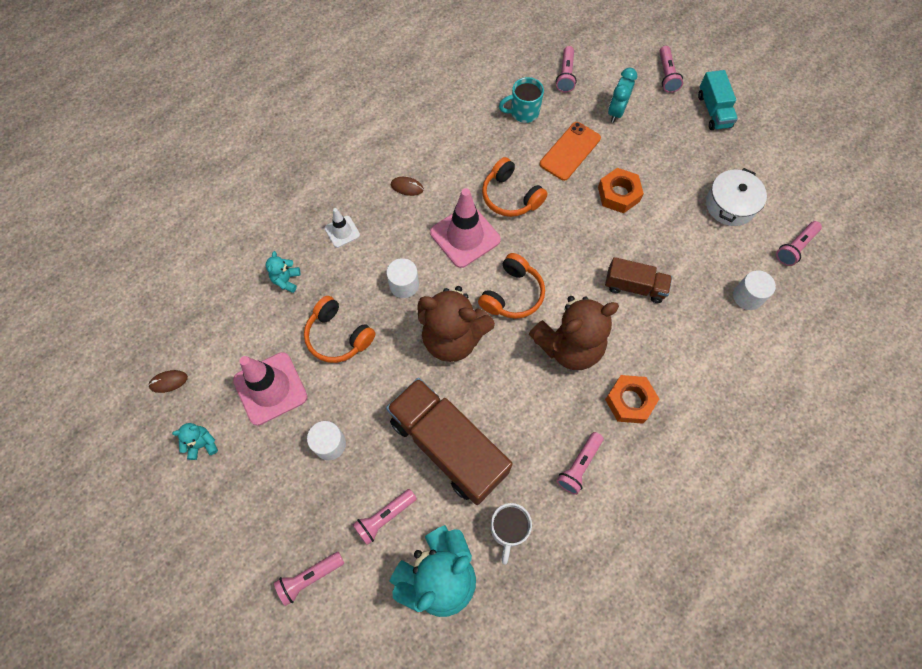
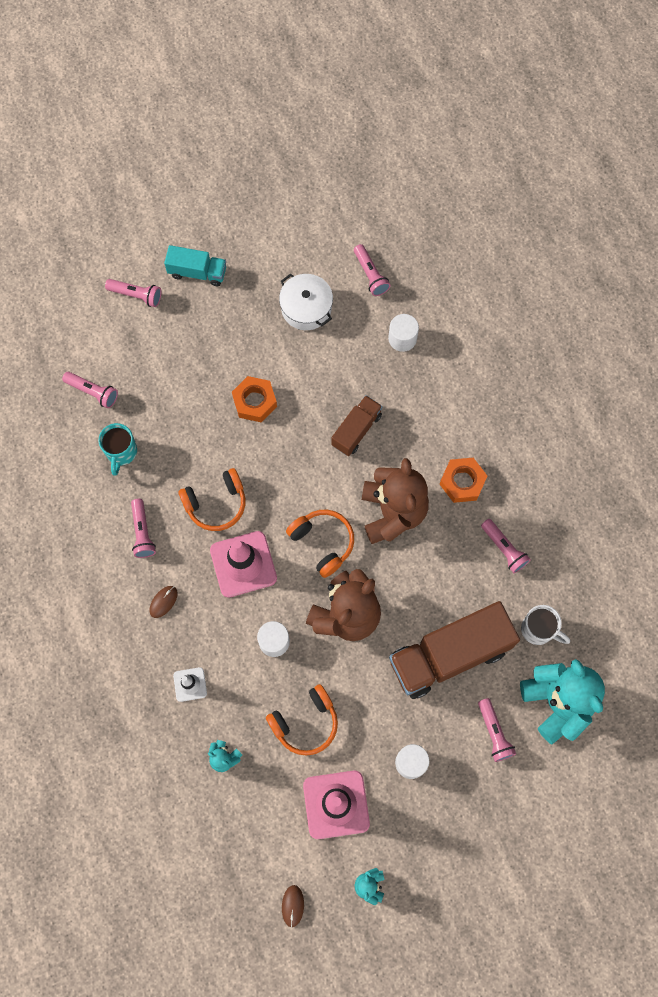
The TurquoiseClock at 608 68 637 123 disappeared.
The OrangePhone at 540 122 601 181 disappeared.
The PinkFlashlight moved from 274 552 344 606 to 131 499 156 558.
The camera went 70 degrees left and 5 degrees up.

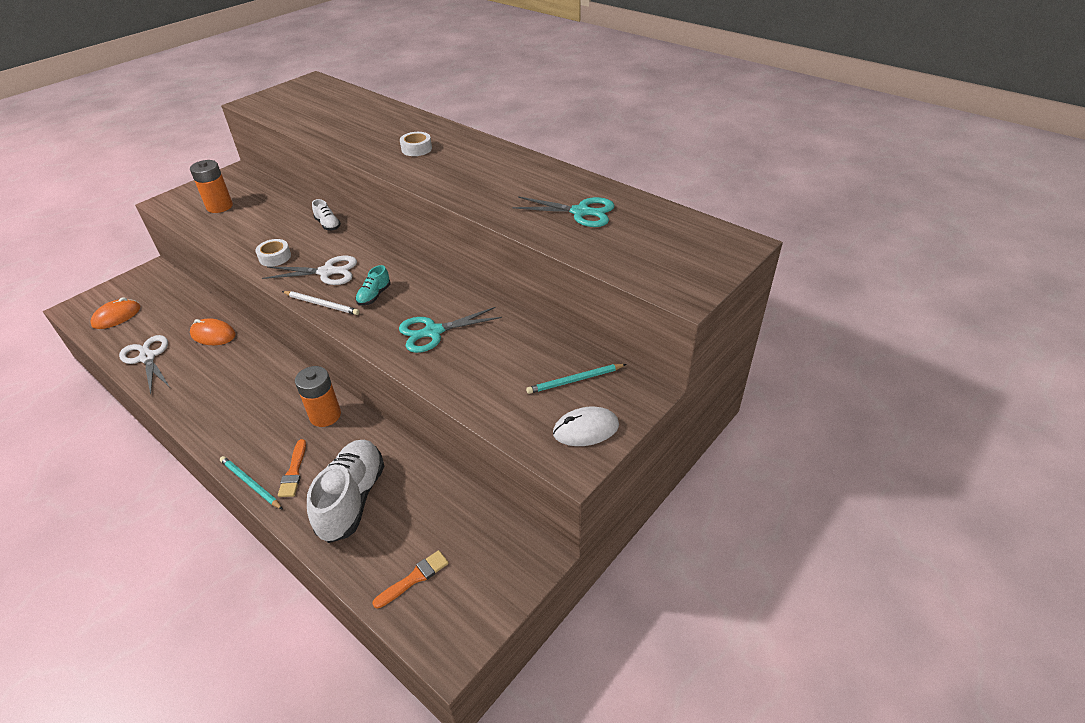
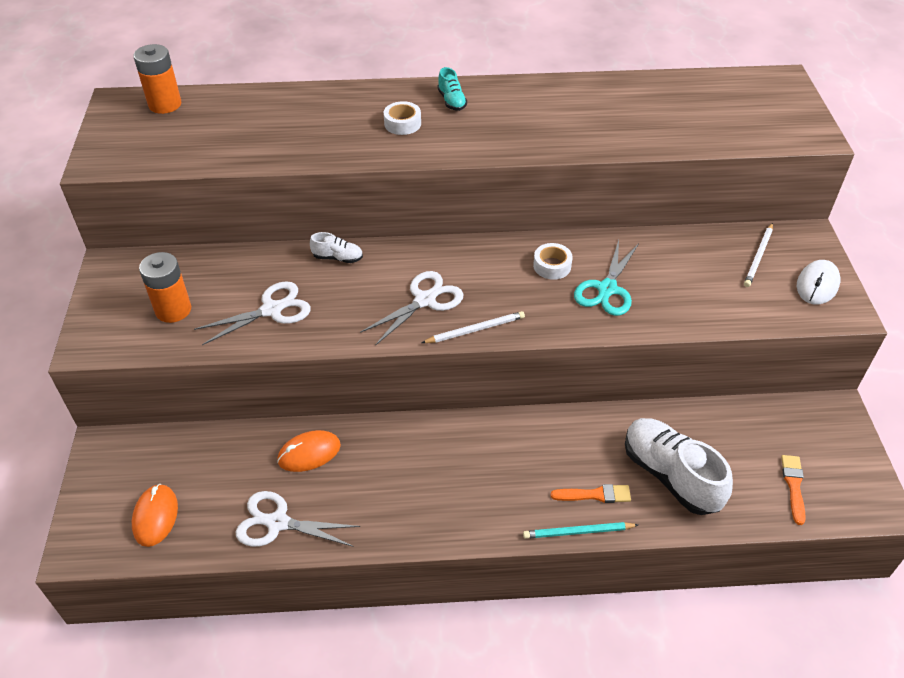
The TurquoiseScissors at 512 196 615 227 disappeared.
The WhiteTape moved from 255 239 291 267 to 533 243 573 280.
The TurquoiseShoe moved from 355 265 391 306 to 438 67 467 111.
The TurquoisePencil at 526 364 626 394 became the WhitePencil at 744 223 773 287.
The OrangeBattery moved from 295 366 341 427 to 134 44 181 114.
The OrangeBrush at 278 439 306 497 turned 45 degrees counterclockwise.
The WhiteScissors at 194 281 311 345 appeared.
The camera went 45 degrees left and 5 degrees up.

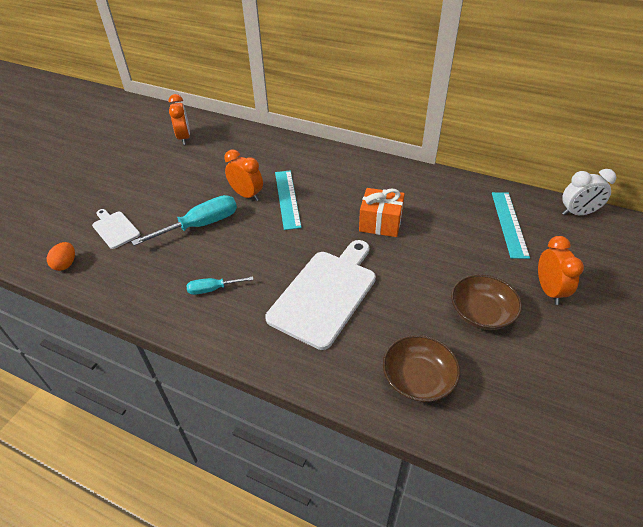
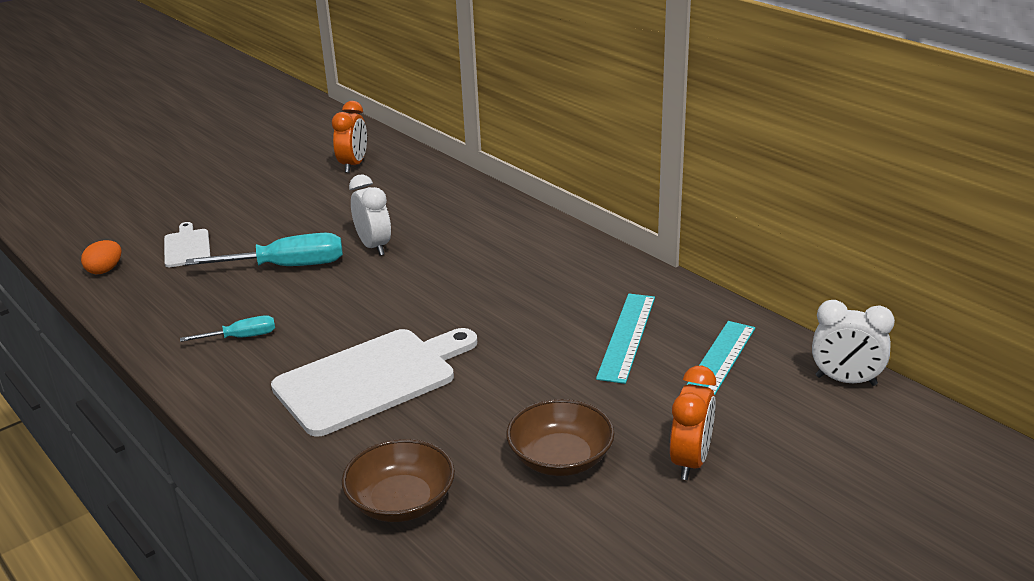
The OrangeClock at 224 150 263 201 became the WhiteClock at 349 174 391 256.
The TurquoiseRuler moved from 275 170 302 230 to 596 294 655 384.
The OrangeGift at 359 188 405 237 disappeared.
The TurquoiseScrewdriver at 186 277 254 295 turned 150 degrees clockwise.
The camera went 25 degrees right and 15 degrees down.

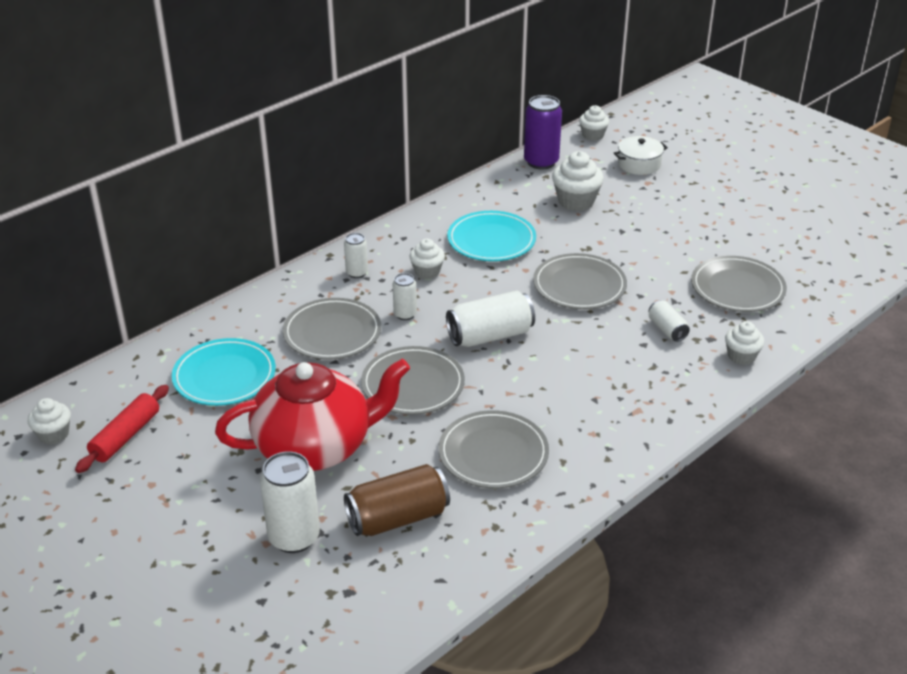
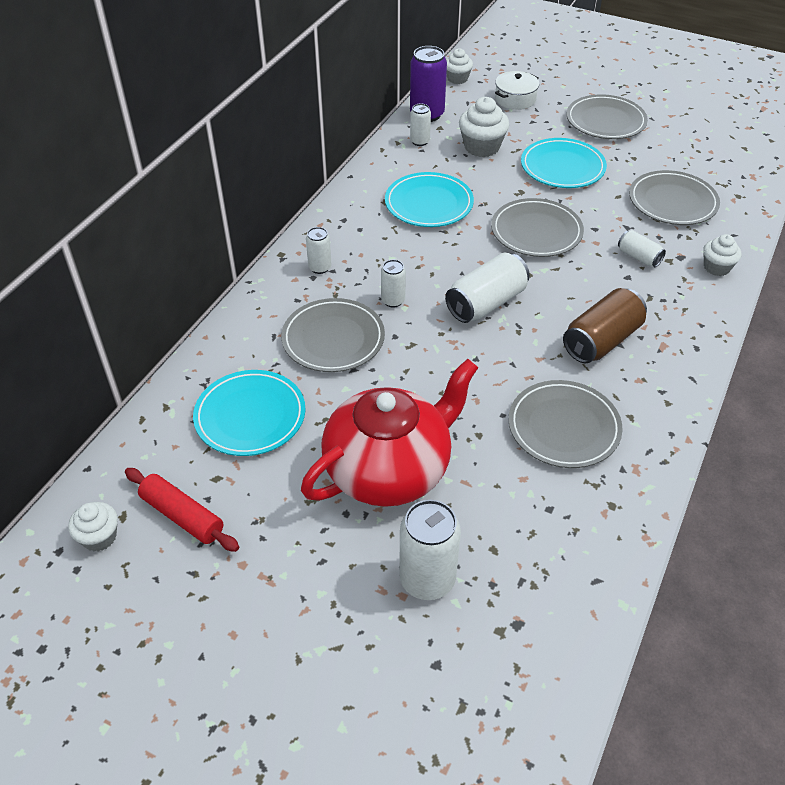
The WhiteCupcake at 409 239 445 279 disappeared.
The GreyPlate moved from 361 346 465 415 to 566 94 648 139.
The RedRollingPin at 75 385 169 473 turned 60 degrees counterclockwise.
The BrownCan moved from 344 464 450 536 to 563 288 647 363.
The WhiteCan at 410 103 431 146 appeared.
The TurquoisePlate at 521 138 607 188 appeared.
The camera went 20 degrees left and 10 degrees up.

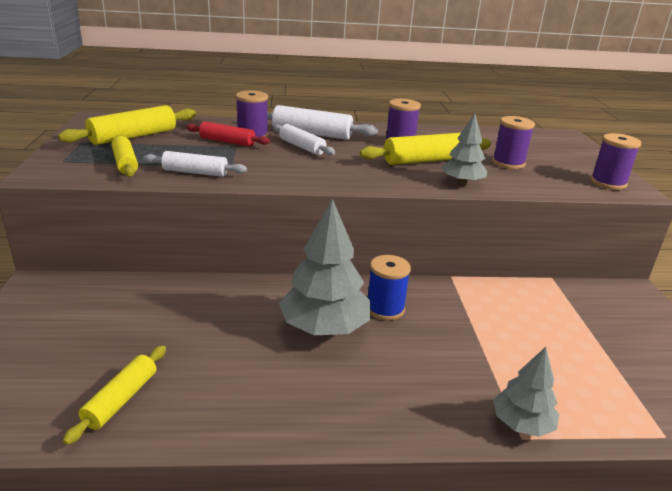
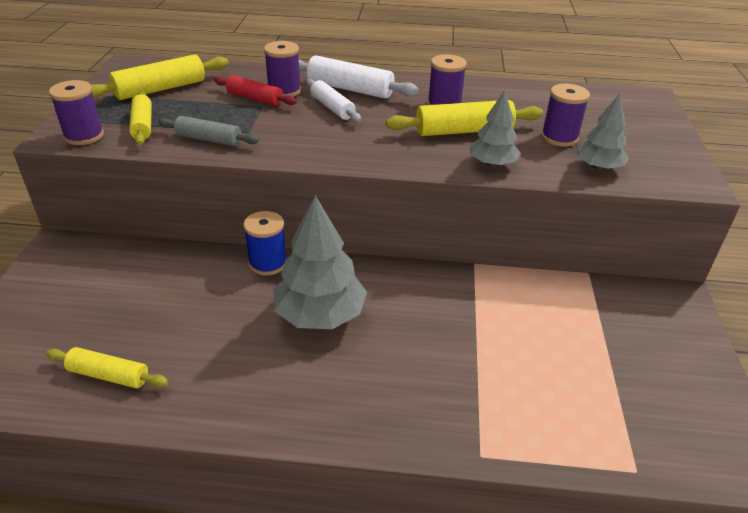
The PurpleSpool moved from 591 133 641 190 to 49 80 104 145.
The WhiteRollingPin at 143 151 247 177 became the GreyRollingPin at 158 116 259 146.
The BlueSpool moved from 368 255 411 320 to 243 211 287 276.
The YellowRollingPin at 63 346 166 445 turned 75 degrees clockwise.
The GreyTree moved from 493 347 559 437 to 577 94 629 170.
The camera went 10 degrees right and 10 degrees up.

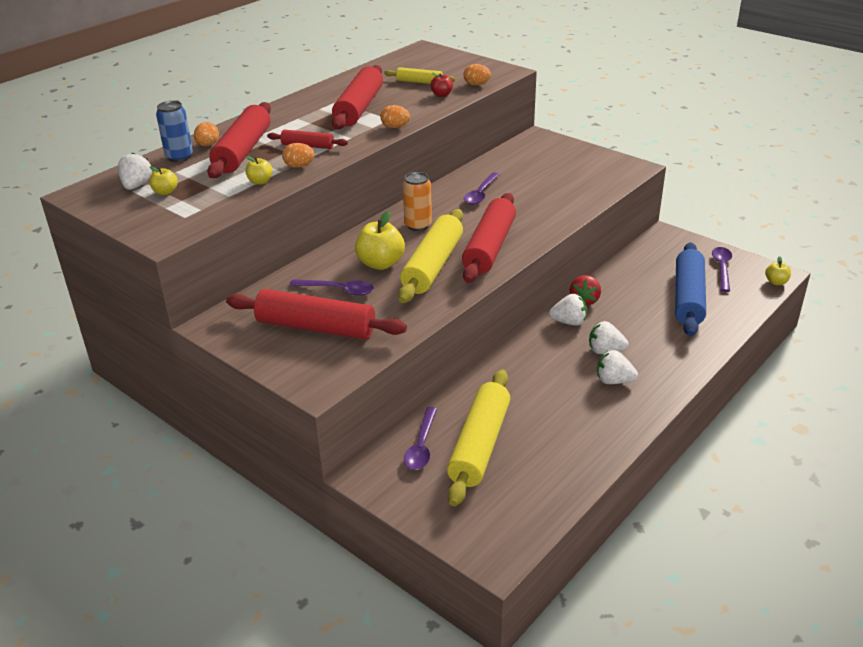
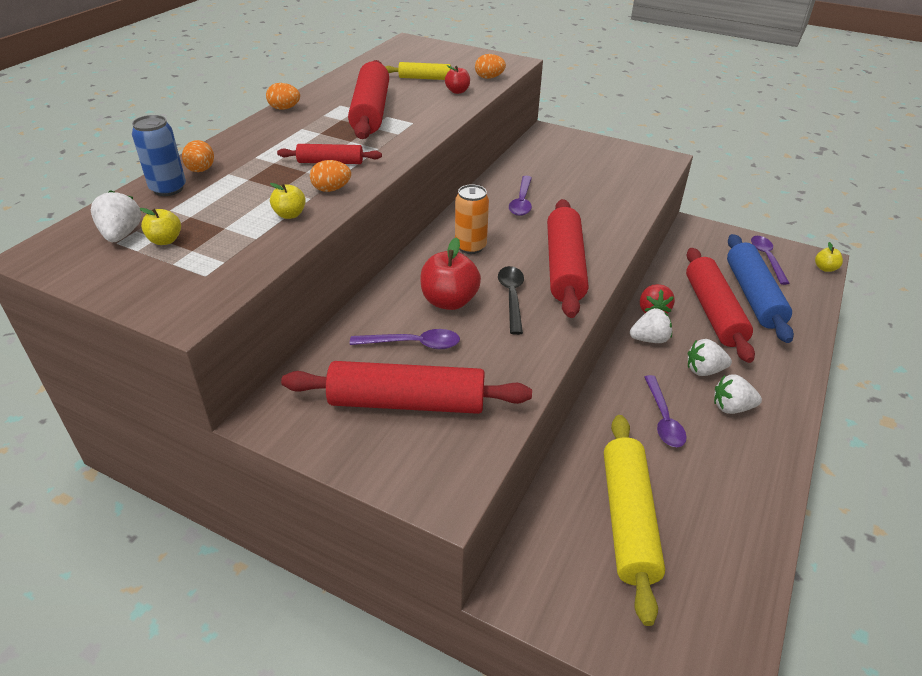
The RedRollingPin moved from 207 102 271 178 to 686 248 755 363.
The OrangeEgg moved from 380 105 410 128 to 266 83 300 110.
The YellowRollingPin at 398 209 463 303 was replaced by the BlackSpoon at 498 266 524 335.
The YellowApple at 355 211 405 270 became the RedApple at 420 237 481 310.
The PurpleSpoon moved from 404 407 437 470 to 644 375 687 447.
The camera went 15 degrees left and 5 degrees up.

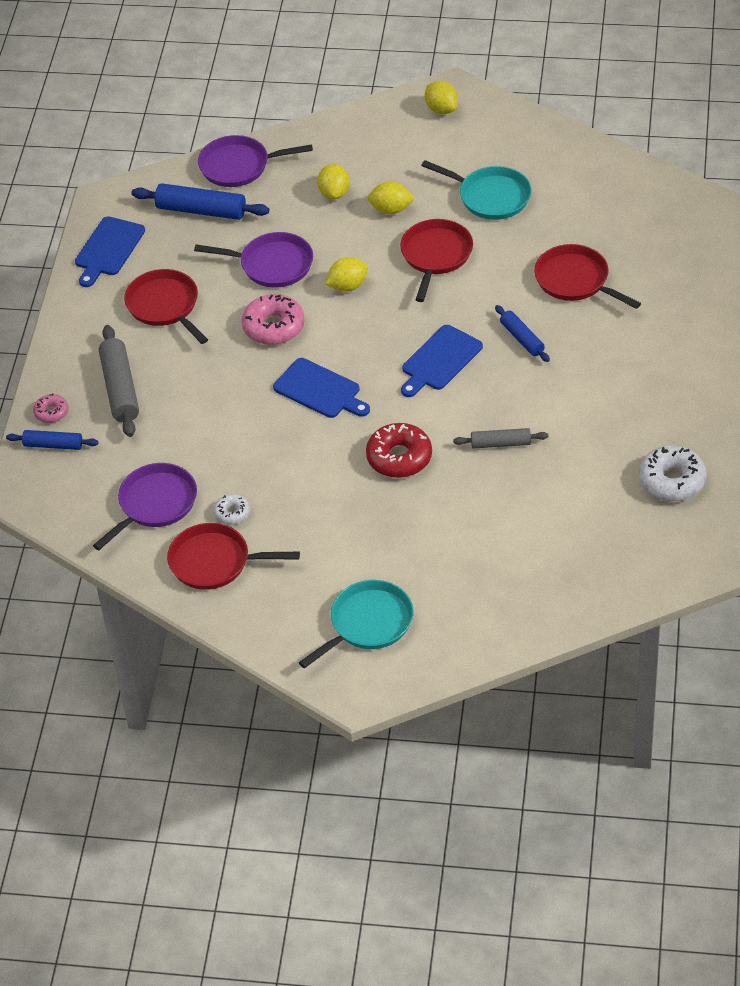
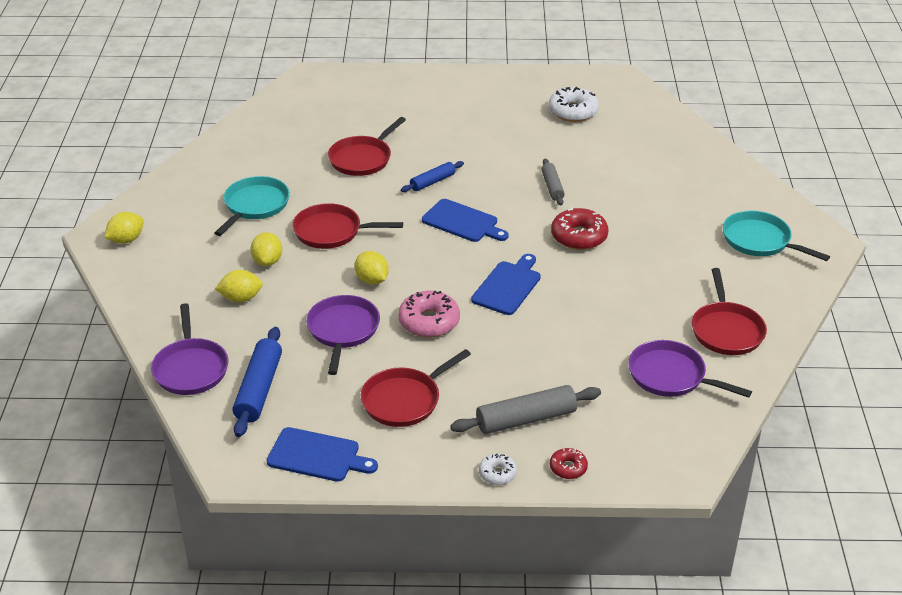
The PinkDonut at 33 393 69 423 became the RedDonut at 550 448 588 479.
The BlueRollingPin at 6 430 99 450 disappeared.
The WhiteDonut moved from 213 494 250 525 to 479 454 517 485.
The camera went 100 degrees left and 10 degrees down.

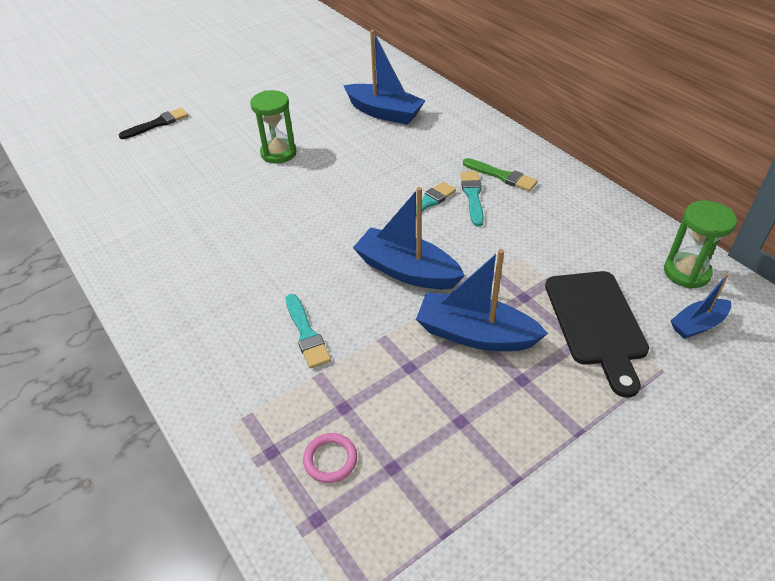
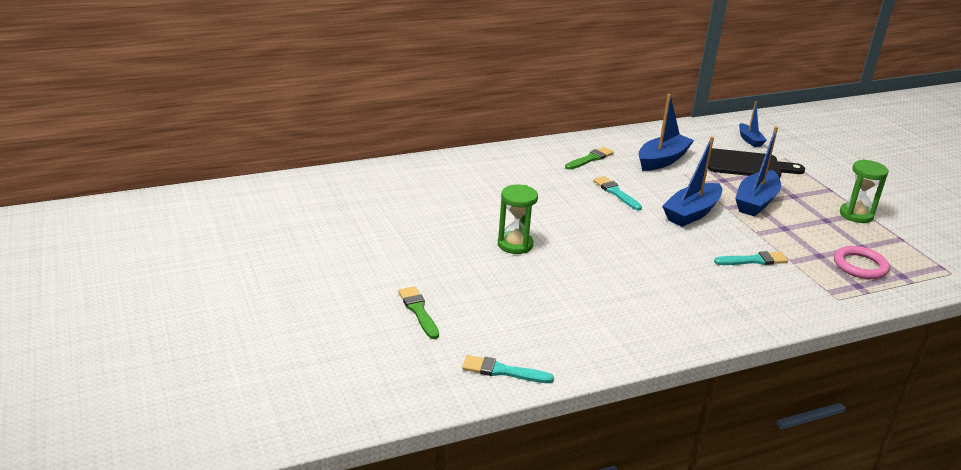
The BlueBoat moved from 343 30 426 125 to 639 94 694 171.
The BlackBrush at 119 108 189 139 became the GreenBrush at 398 286 439 339.
The TurquoiseBrush moved from 460 171 484 227 to 462 355 554 383.
The GreenHourglass moved from 664 201 737 289 to 840 159 889 223.
The PinkRing at 303 433 357 483 changed to 1.54 times the size.
The camera went 80 degrees left and 15 degrees down.

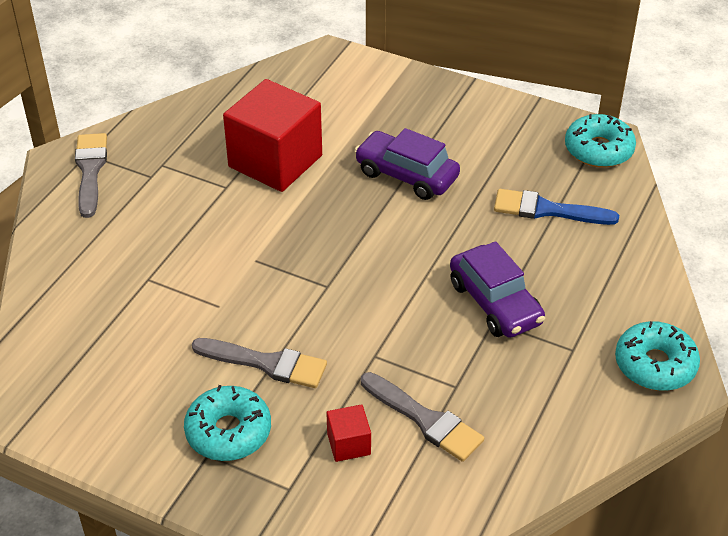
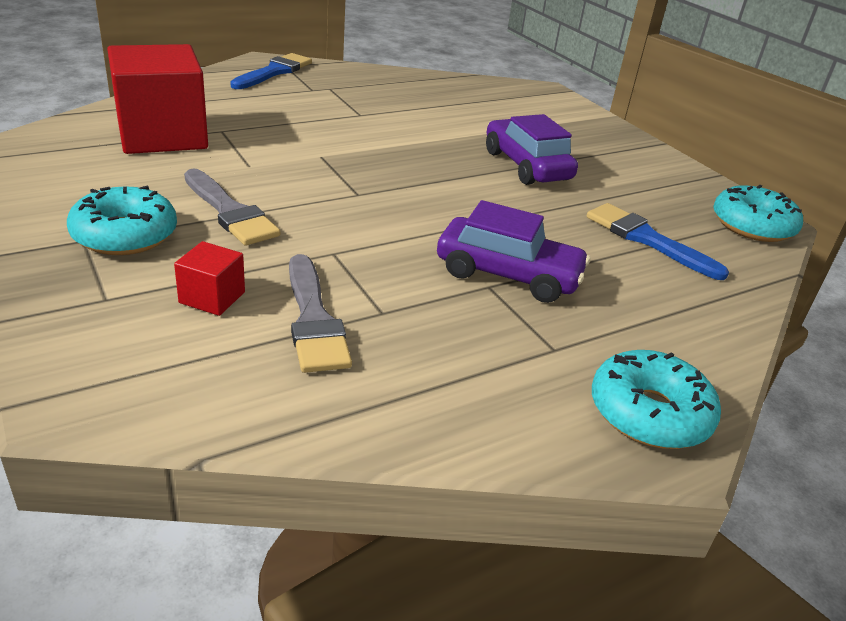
The RedCube moved from 223 79 322 192 to 107 44 208 154.
The GreyBrush at 75 133 107 218 became the BlueBrush at 230 53 312 89.
The PurpleCar at 450 241 545 338 turned 75 degrees counterclockwise.
The camera went 30 degrees right and 10 degrees down.

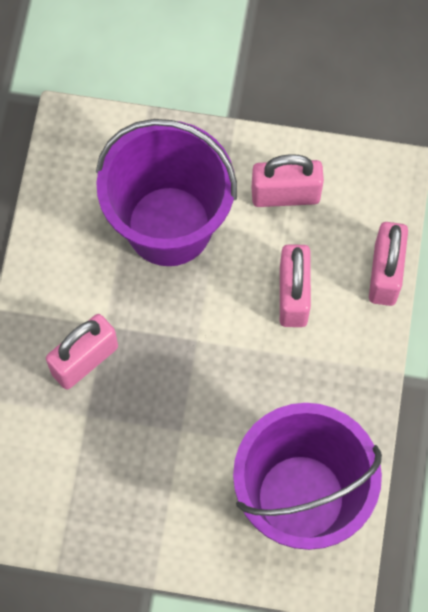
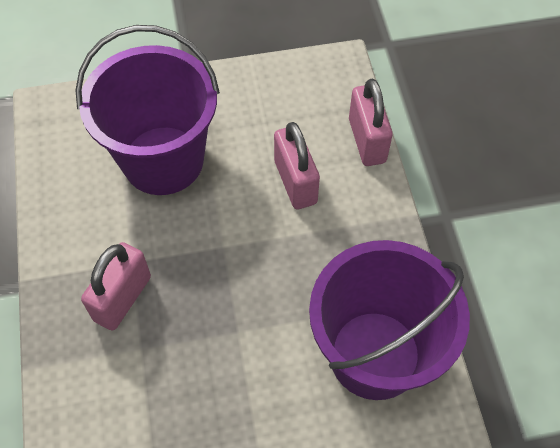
The PinkPadlock at 252 154 324 207 disappeared.
The camera went 20 degrees left and 10 degrees down.

